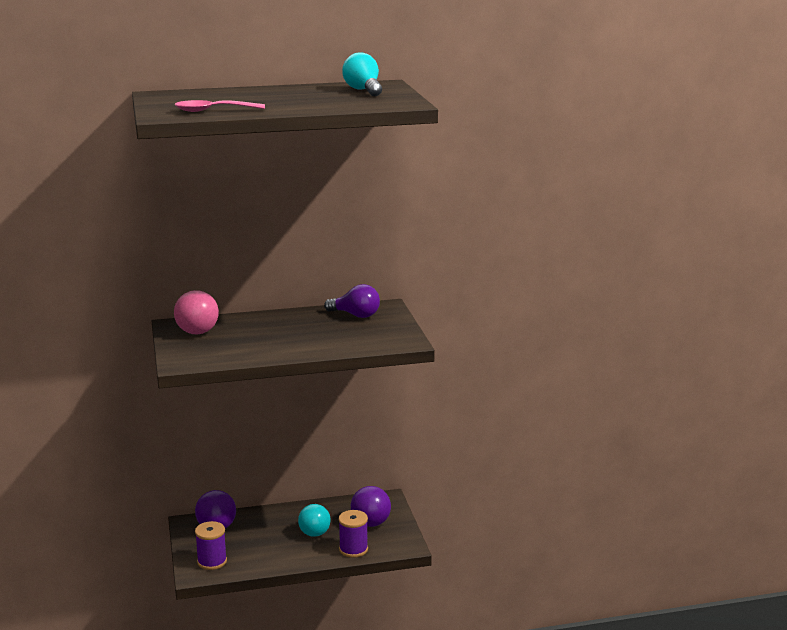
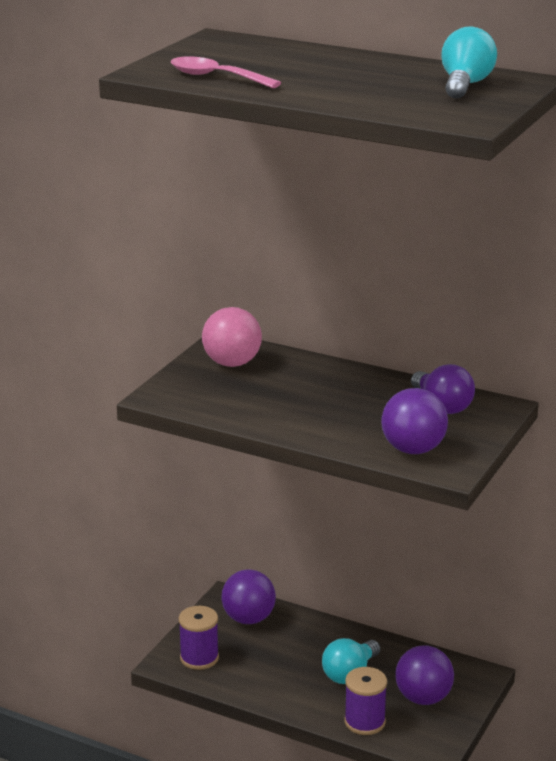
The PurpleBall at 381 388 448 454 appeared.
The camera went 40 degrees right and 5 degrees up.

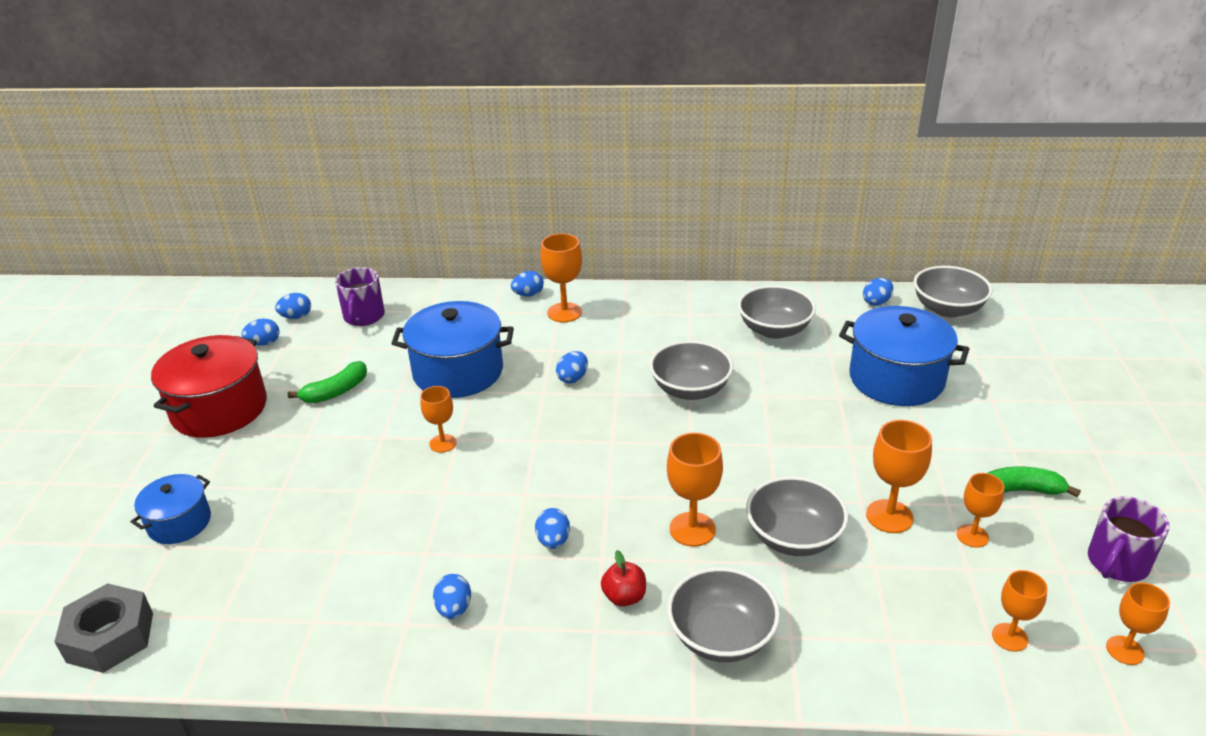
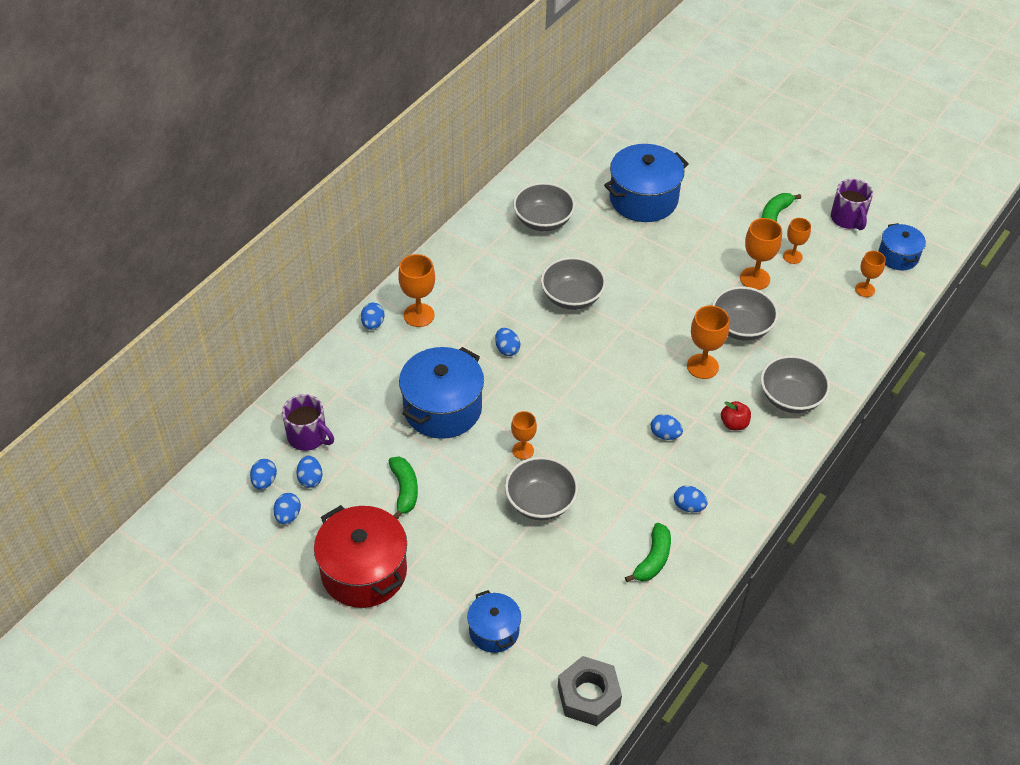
The GreyBowl moved from 913 266 992 318 to 505 457 579 520.
The BlueEgg moved from 863 278 893 306 to 296 456 322 488.
The OrangeGoblet at 1106 582 1170 665 was replaced by the BluePot at 878 223 926 270.
The GreenBanana at 625 523 671 582 appeared.
The camera went 60 degrees left and 15 degrees up.

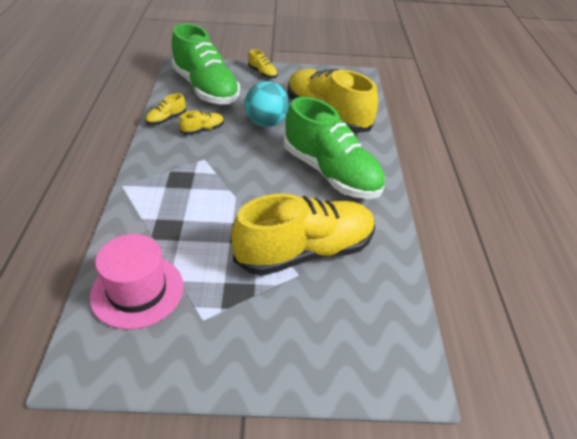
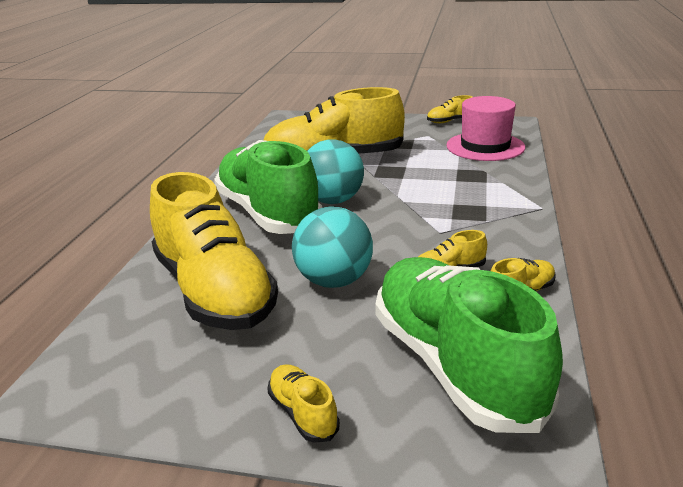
The YellowShoe at 427 95 472 123 appeared.
The TurquoiseBall at 307 139 364 204 appeared.
The camera went 165 degrees left and 15 degrees down.

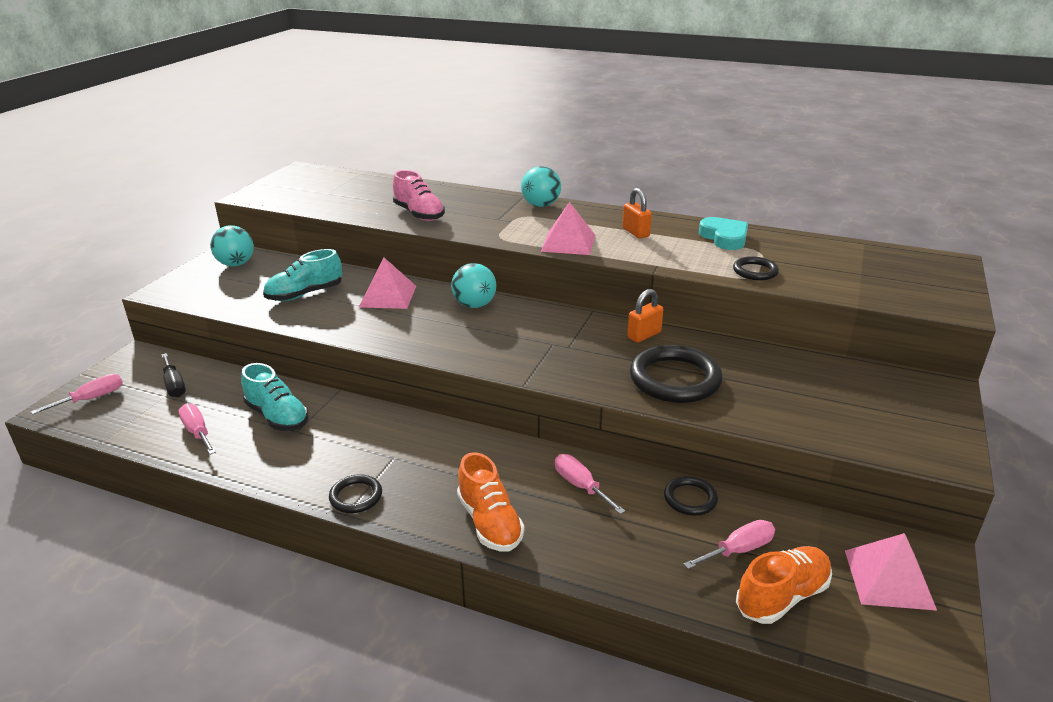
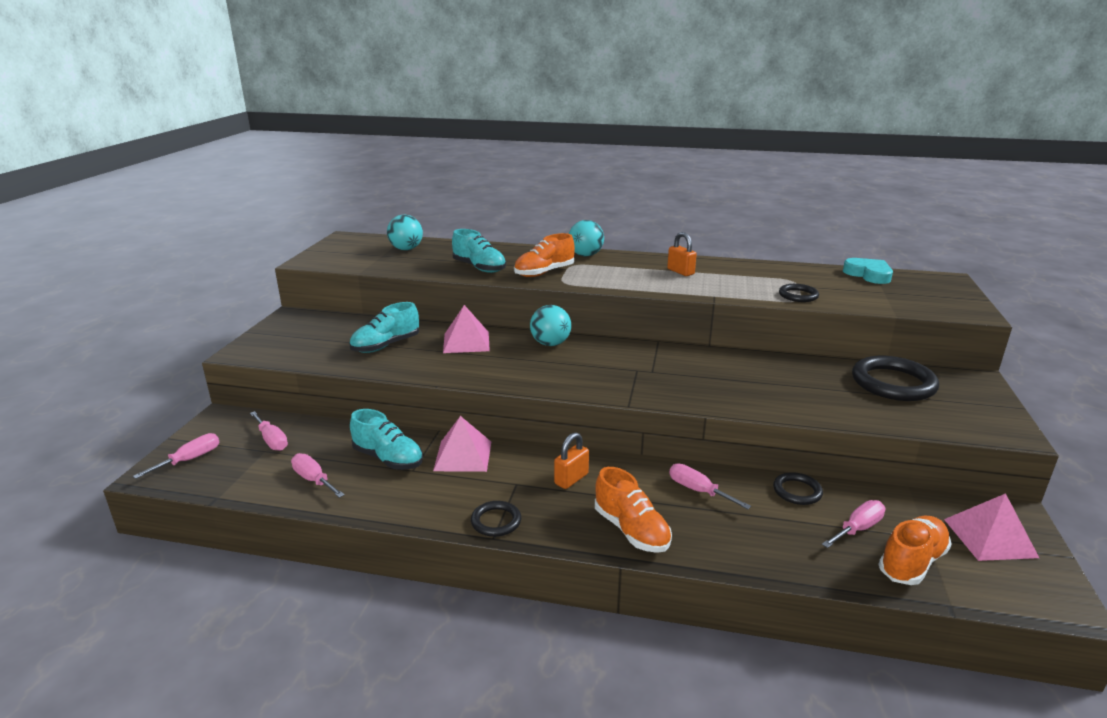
The PinkShoe at 393 170 445 221 became the TurquoiseShoe at 452 229 506 273.
The PinkPyramid moved from 541 202 595 255 to 433 416 491 472.
The TurquoiseHeart moved from 699 217 748 250 to 843 258 893 284.
The TurquoiseBall moved from 210 225 254 266 to 387 215 423 250.
The OrangePadlock moved from 627 289 663 343 to 554 432 589 489.
The BlackRing moved from 630 345 723 403 to 852 356 939 401.
The BlackScrewdriver at 161 353 186 398 became the PinkScrewdriver at 250 411 288 451.
The OrangeShoe at 514 233 575 277 appeared.
The camera went 10 degrees left and 5 degrees down.

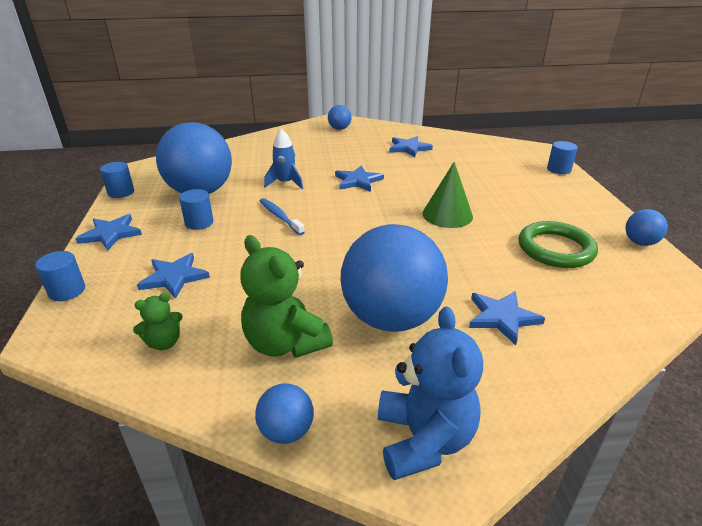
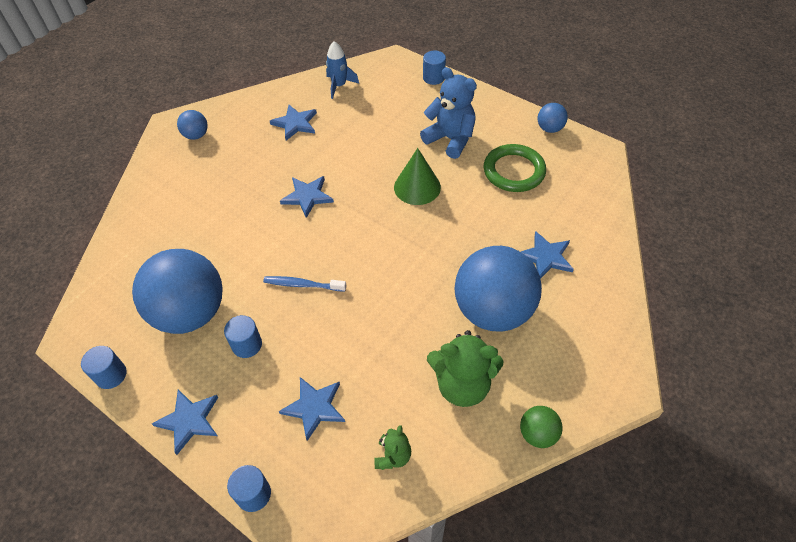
The BlueRocket moved from 264 129 303 189 to 326 41 359 99.
The BlueTeddyBear moved from 378 306 483 480 to 420 67 477 159.
The BlueBall at 255 383 314 444 became the GreenBall at 520 406 563 448.
The camera went 45 degrees left and 20 degrees up.

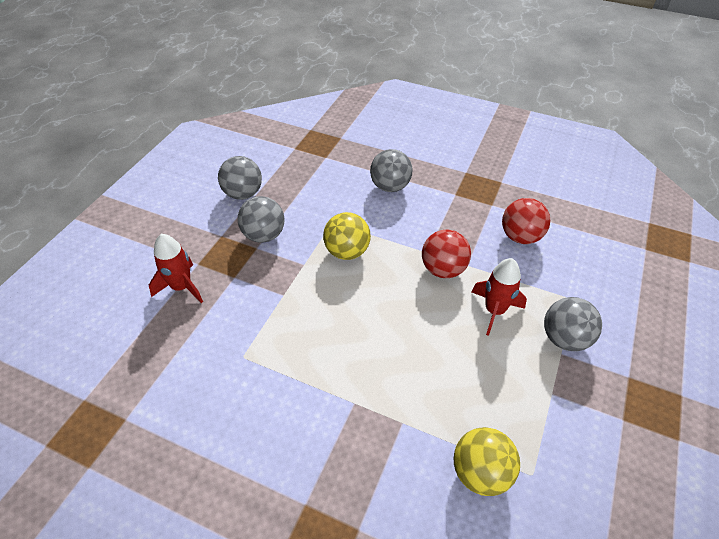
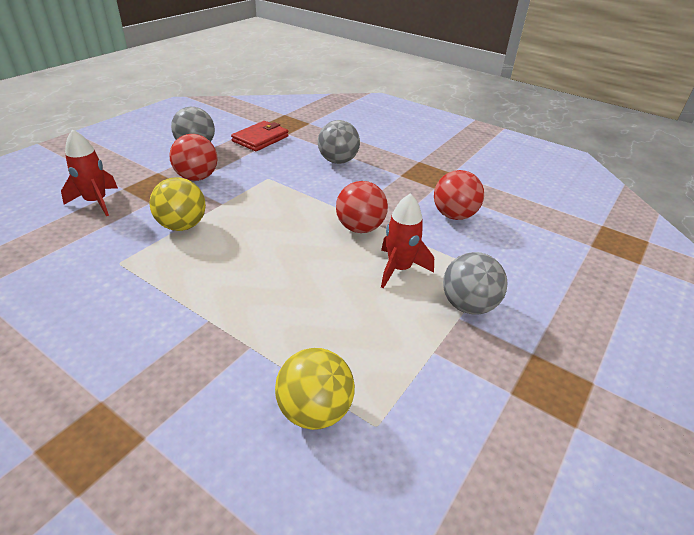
The GreyBall at 238 196 285 243 became the RedBall at 169 134 218 181.
The YellowBall moved from 323 212 371 260 to 150 177 206 231.
The RedWallet at 231 121 289 151 appeared.
The camera went 10 degrees right and 10 degrees down.

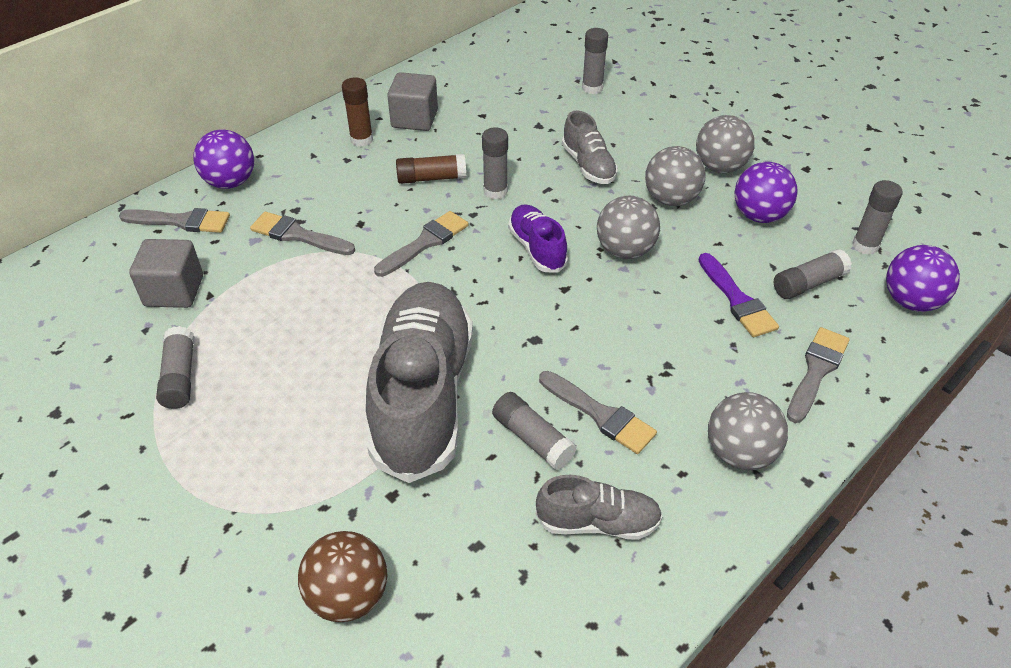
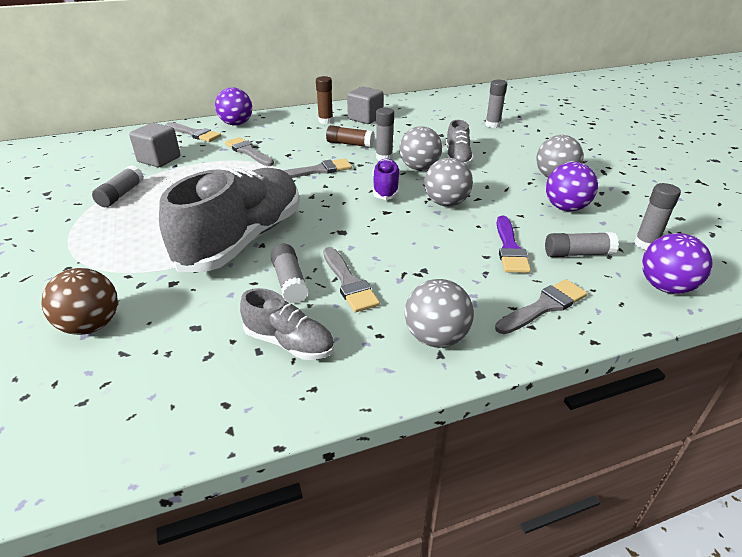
The GreyBall moved from 645 146 706 206 to 399 126 442 170.
The camera went 25 degrees right and 10 degrees down.

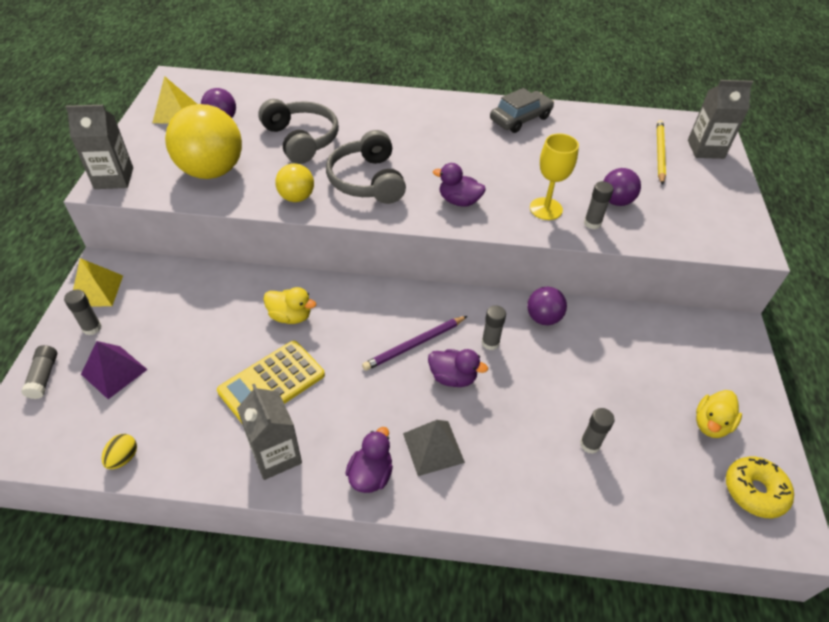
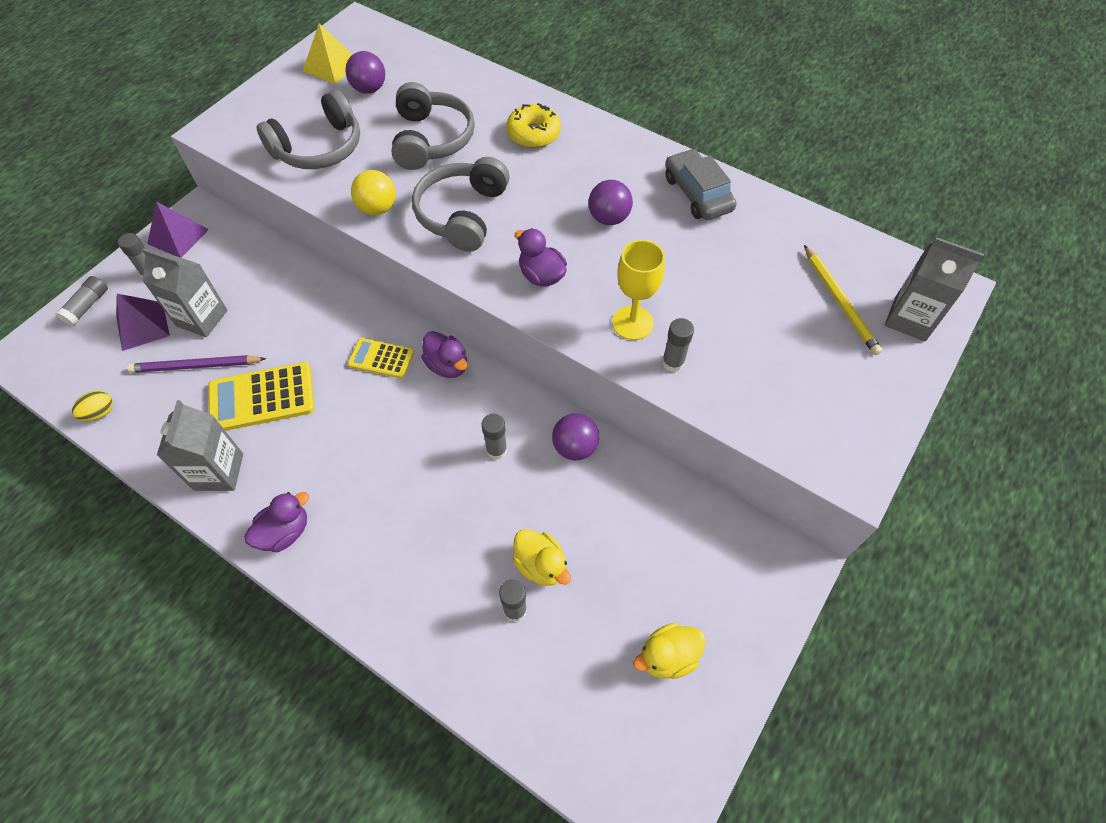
The GreyCar at 490 88 554 133 turned 105 degrees counterclockwise.
The YellowBall at 165 104 242 179 was replaced by the GreyHeadphones at 257 90 360 169.
The GreyCarton moved from 66 105 133 189 to 142 248 228 337.
The YellowPencil at 657 120 666 185 turned 120 degrees clockwise.
The PurpleBall moved from 603 168 641 206 to 589 180 633 225.
The YellowPyramid at 73 258 123 306 became the PurplePyramid at 147 201 209 258.
The YellowDuck moved from 263 287 316 324 to 513 529 571 586.
The PurplePencil moved from 362 316 467 371 to 127 355 266 373.
The PurpleDuck moved from 428 349 488 387 to 421 331 467 378.
The GreyPyramid at 403 420 465 476 disappeared.
The YellowDonut moved from 726 456 794 518 to 506 103 561 148.
The YellowCalculator at 347 338 414 378 appeared.
The camera went 30 degrees right and 10 degrees up.

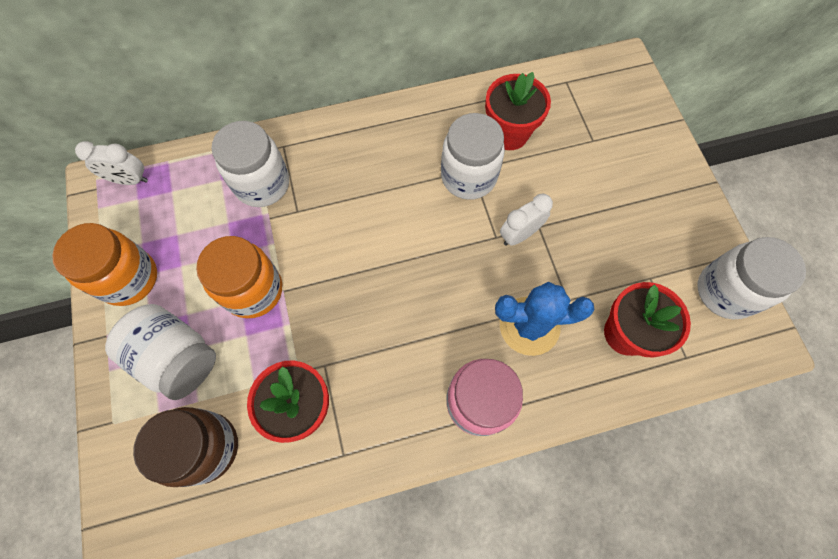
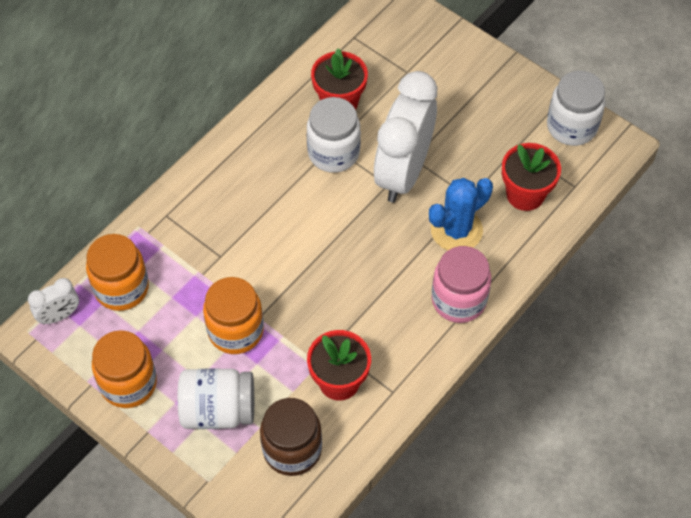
The WhiteJar at 212 121 289 207 disappeared.
The WhiteClock at 500 194 553 246 changed to 2.22 times the size.
The OrangeJar at 86 234 149 311 appeared.
The camera went 35 degrees left and 10 degrees down.

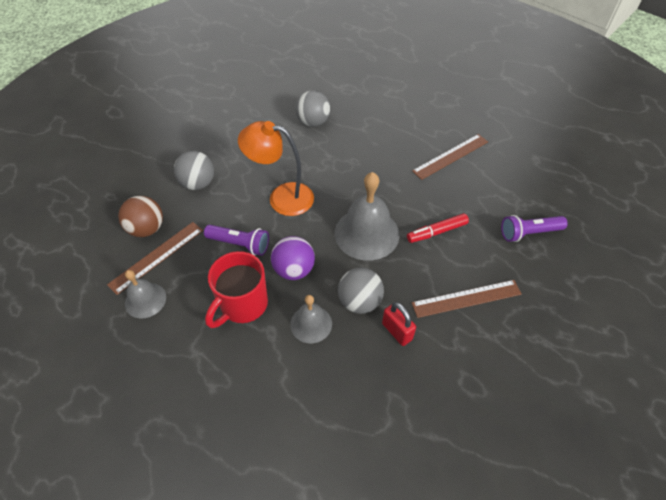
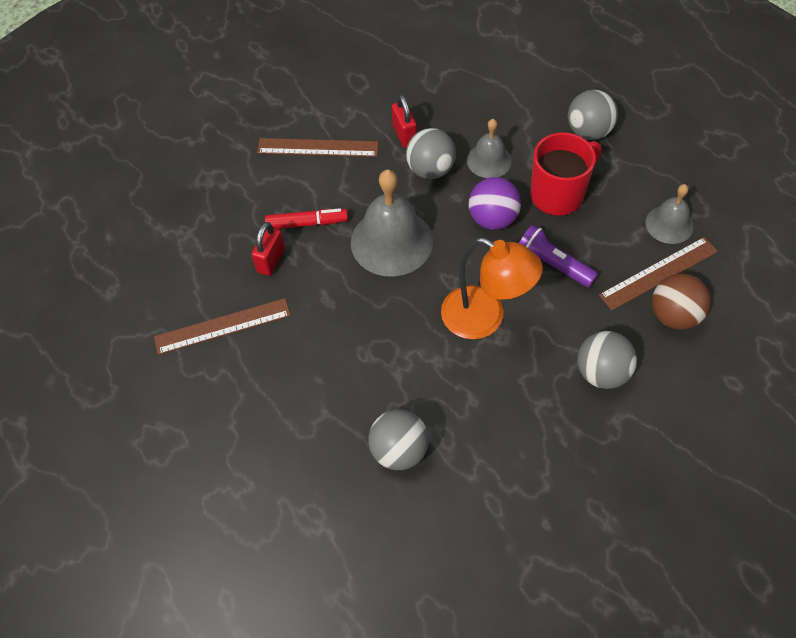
The PurpleFlashlight at 501 215 568 242 disappeared.
The GreyBall at 568 90 618 140 appeared.
The RedPadlock at 251 222 285 276 appeared.
The camera went 160 degrees left and 5 degrees up.

